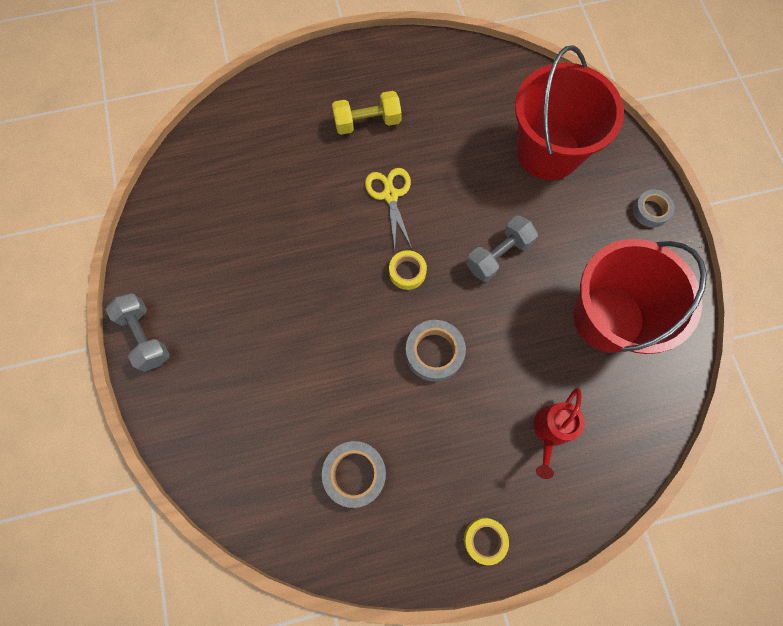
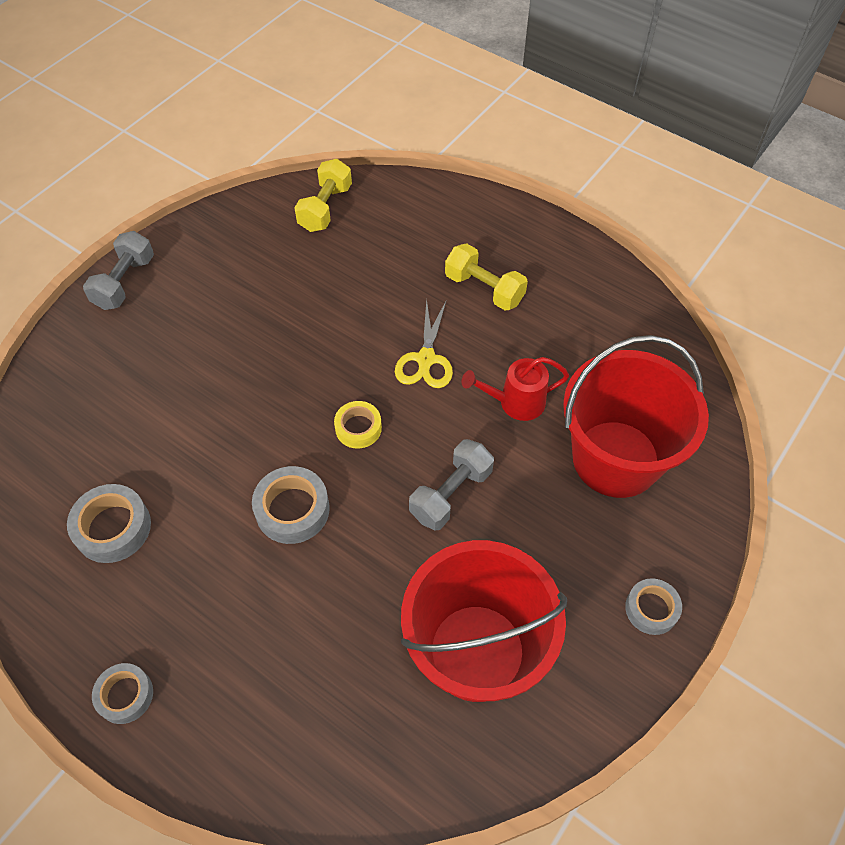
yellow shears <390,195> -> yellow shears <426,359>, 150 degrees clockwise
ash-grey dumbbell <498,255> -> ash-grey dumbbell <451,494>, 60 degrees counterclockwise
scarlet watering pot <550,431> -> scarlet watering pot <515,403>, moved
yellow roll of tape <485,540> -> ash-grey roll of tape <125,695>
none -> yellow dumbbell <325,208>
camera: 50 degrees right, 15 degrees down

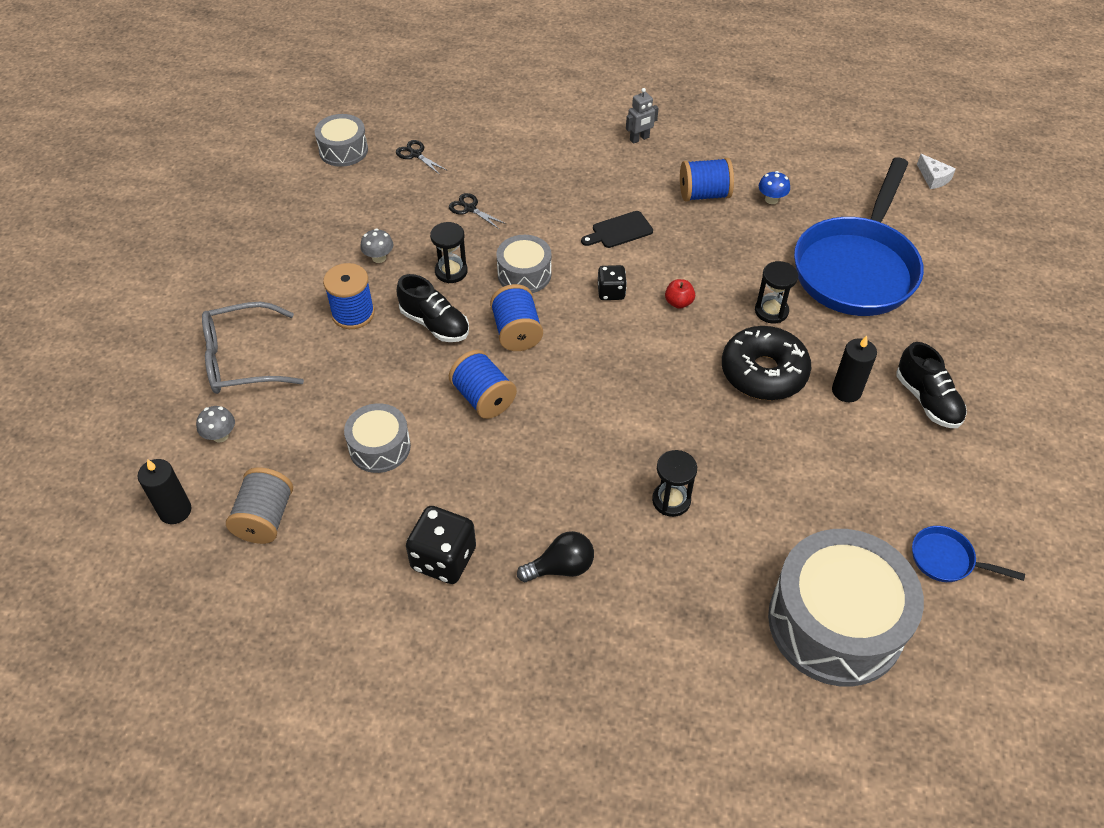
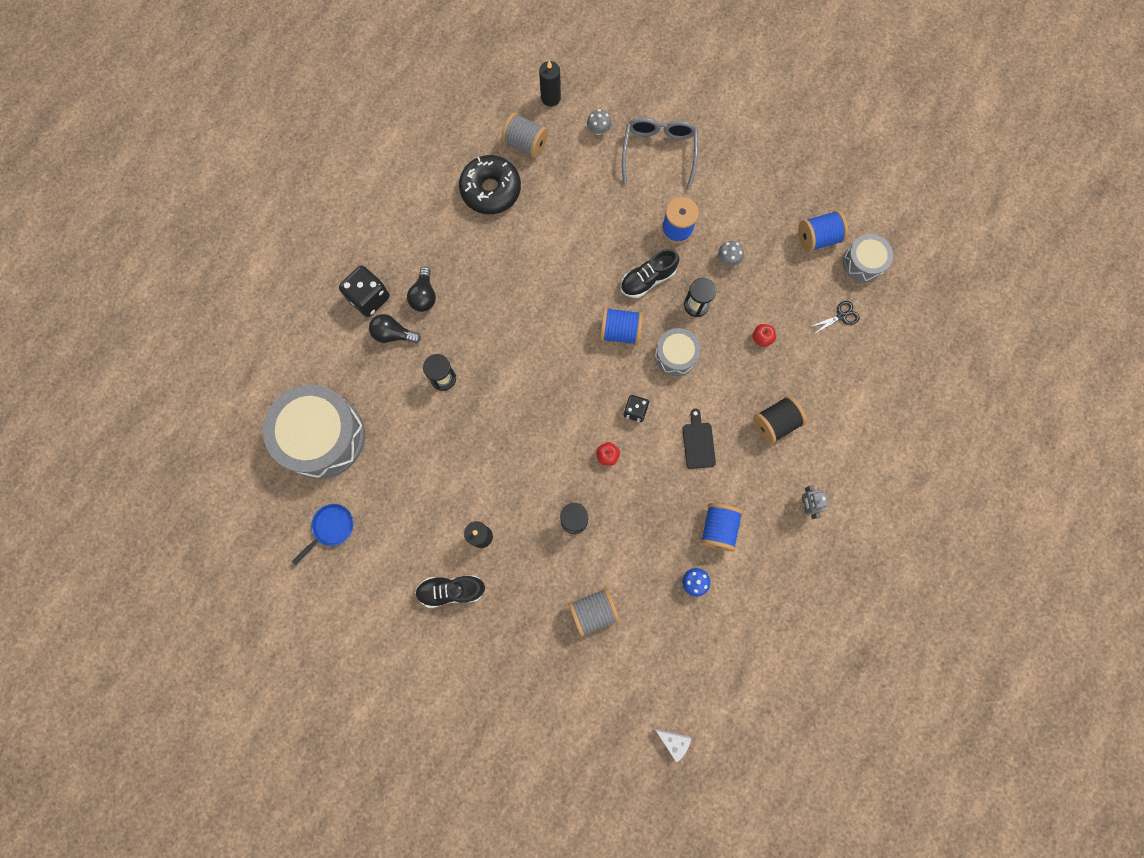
white cheese <933,178> -> white cheese <673,742>, 135 degrees counterclockwise
blue skillet <857,268> -> ash-grey bobbin <593,611>
jet-black shears <469,208> -> scarlet toy apple <762,338>
jet-black doughnut <763,372> -> jet-black doughnut <491,190>, moved
blue bobbin <483,398> -> blue bobbin <817,238>, moved
ash-grey drum <379,447> -> none
jet-black game die <443,558> -> jet-black game die <369,298>, moved
none -> jet-black light bulb <393,334>
none -> jet-black bobbin <775,423>
camera: 110 degrees right, 25 degrees up

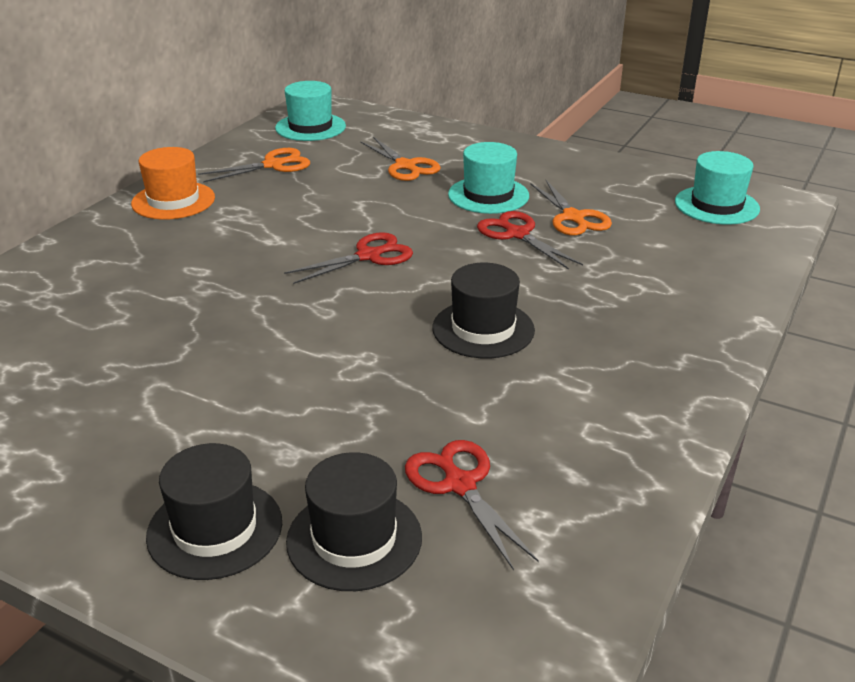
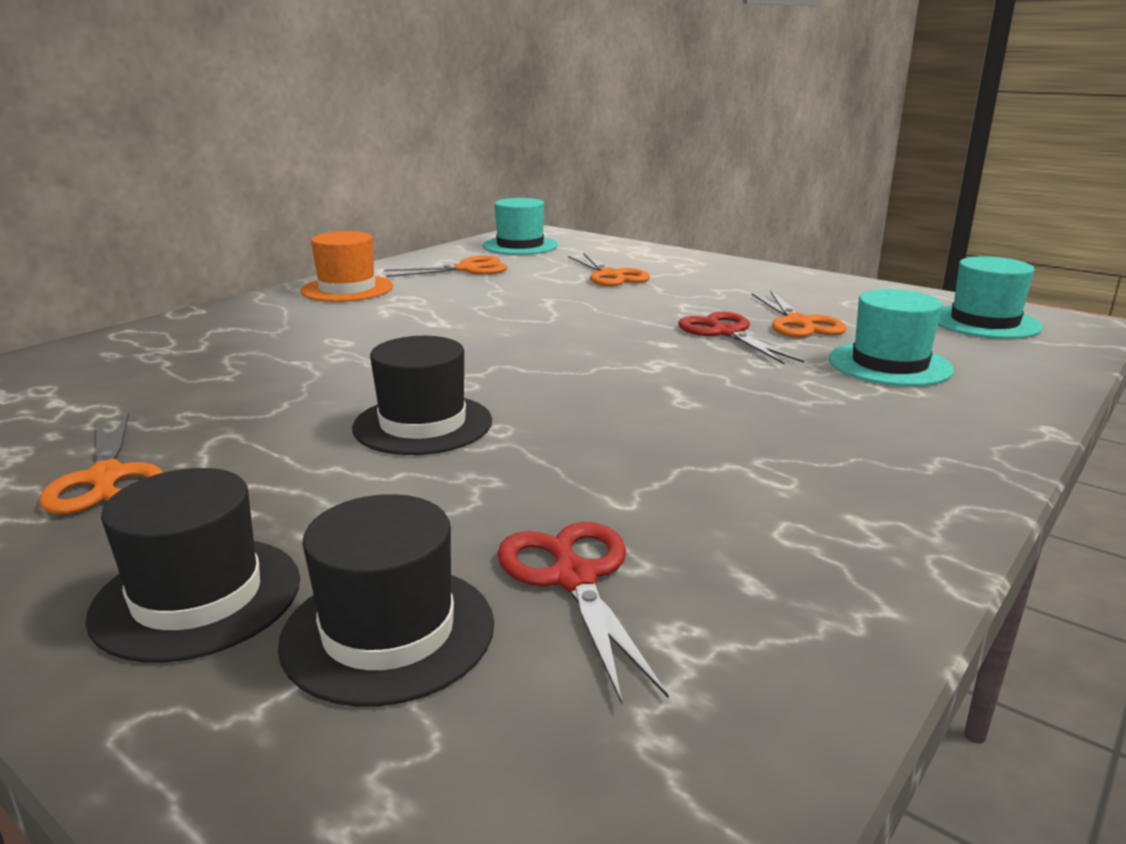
teal hat <488,195> -> teal hat <889,364>, moved
scarlet shears <368,256> -> none
jet-black hat <483,329> -> jet-black hat <423,424>, moved
none -> orange-coloured shears <106,478>
camera: 10 degrees right, 10 degrees down

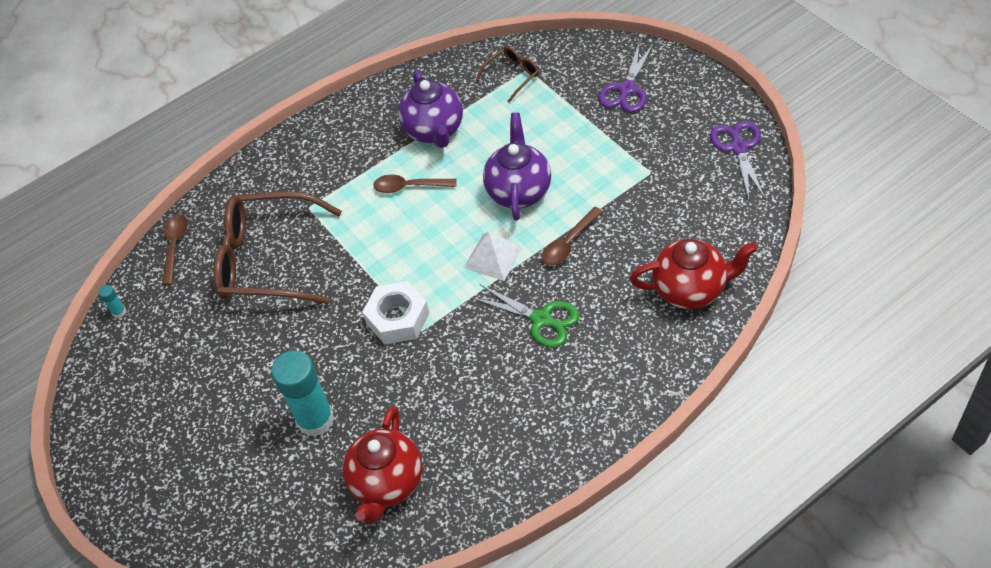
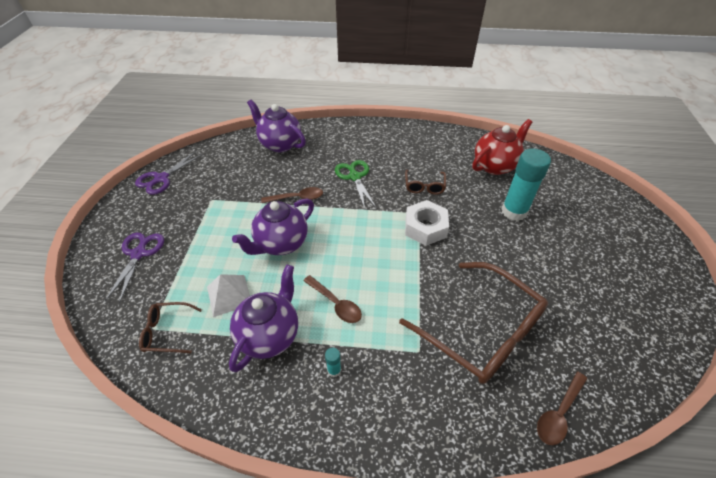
purple shears <627,89> -> purple shears <139,254>, 60 degrees counterclockwise
white pyramid shape <493,257> -> white pyramid shape <229,295>, moved
scarlet tea pot <691,290> -> purple tea pot <280,144>
teal stick of glue <119,312> -> teal stick of glue <334,370>, moved
none -> brown glasses <424,186>
camera: 145 degrees left, 5 degrees down

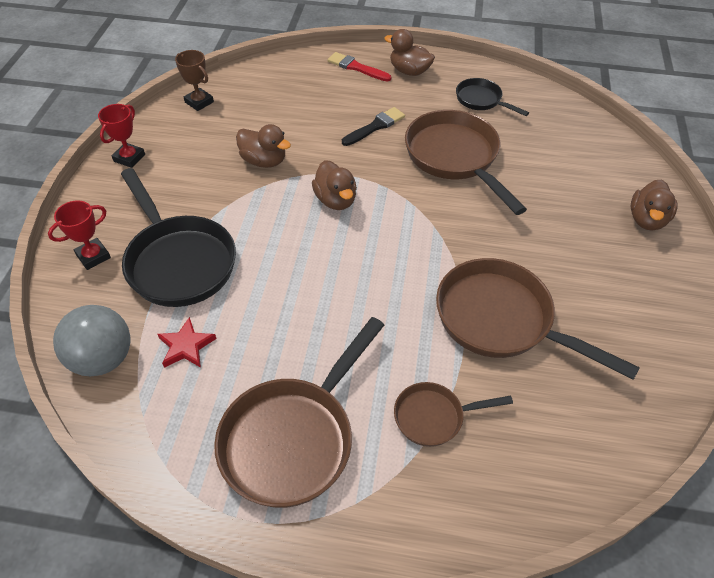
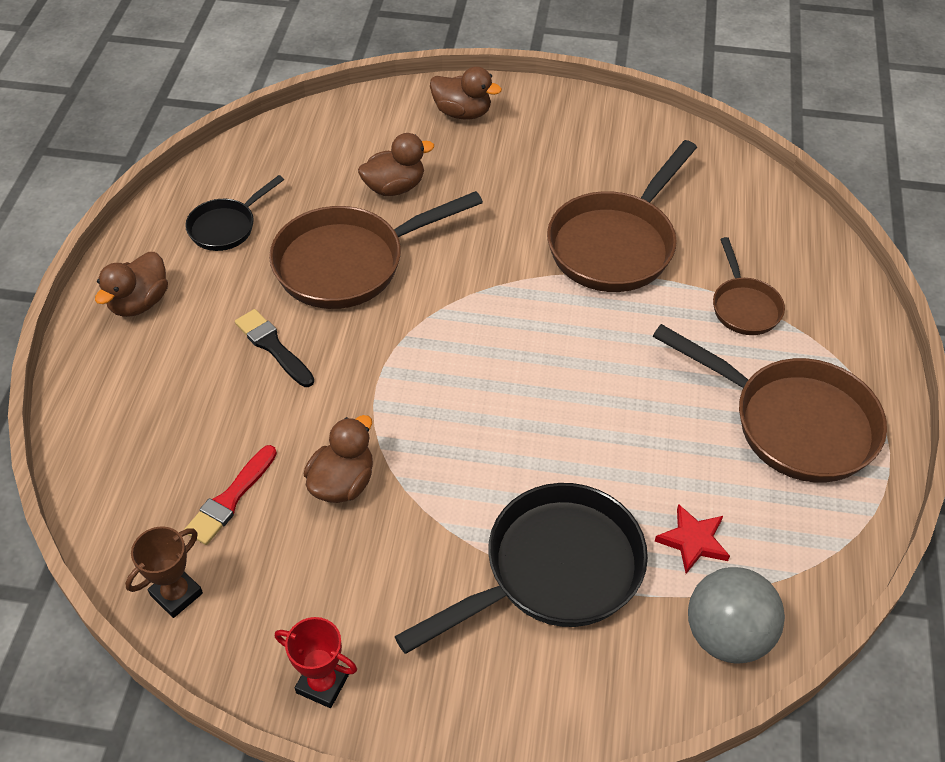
scarlet paintbrush <356,67> -> scarlet paintbrush <230,499>, moved
brown rubber duck <335,200> -> brown rubber duck <394,187>, moved
scarlet prize cup <93,256> -> none
camera: 90 degrees left, 0 degrees up

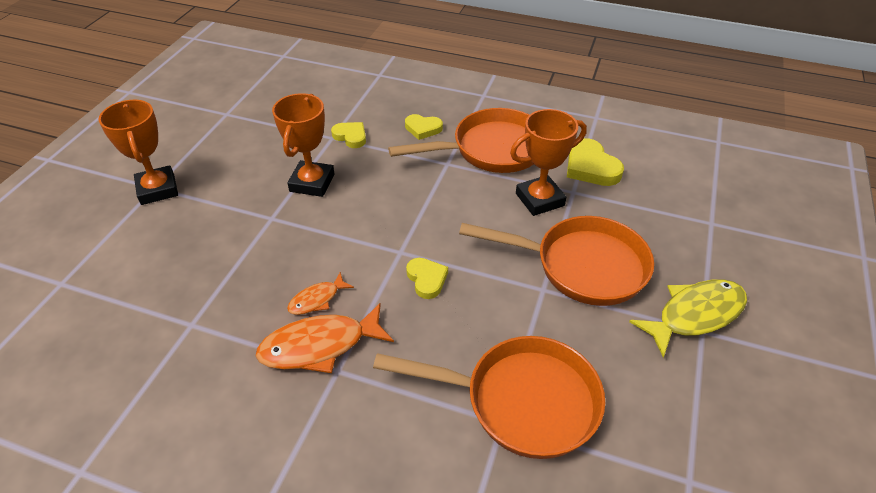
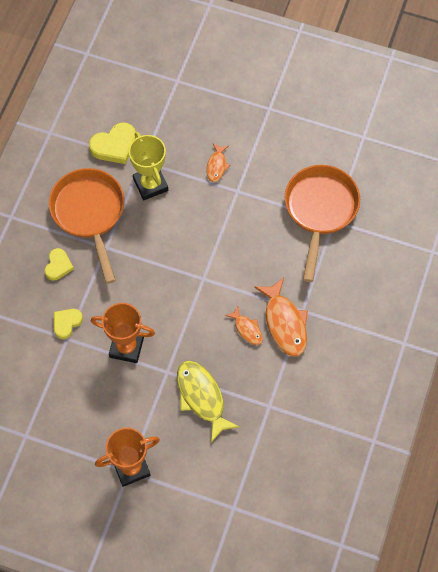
orange-coloured prize cup <539,199> -> yellow prize cup <150,184>
orange-coloured skillet <581,266> -> orange-coloured toy fish <216,166>
yellow heart <427,279> -> none
yellow toy fish <695,315> -> yellow toy fish <202,397>, moved
camera: 90 degrees left, 20 degrees up

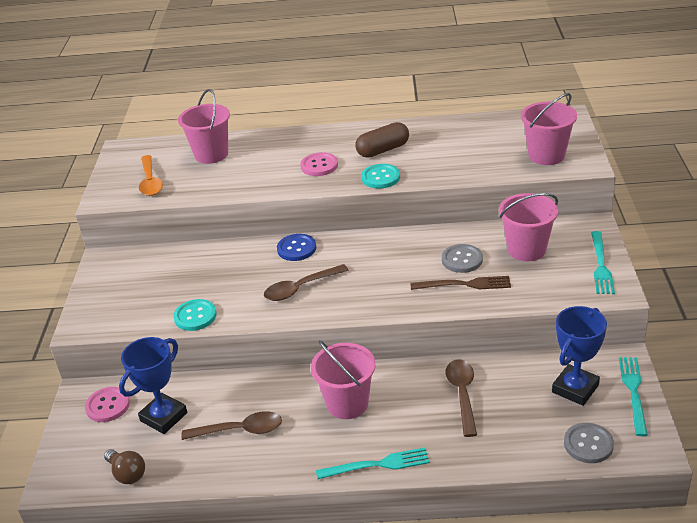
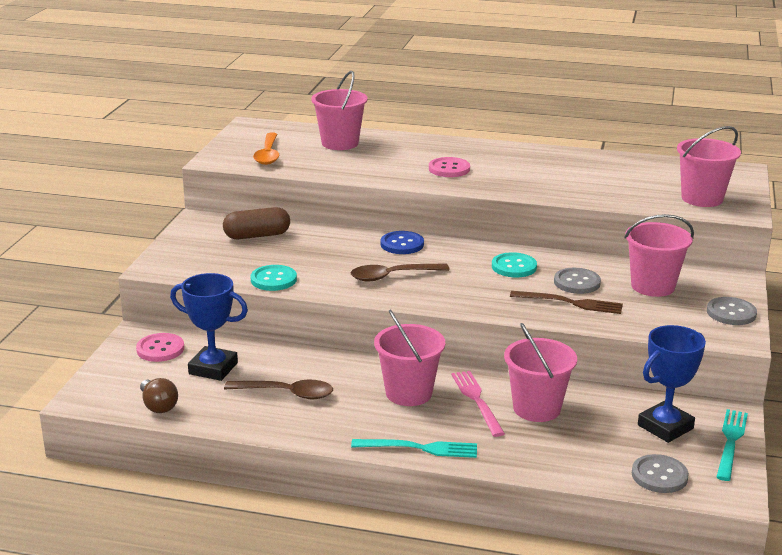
brown pill <383,150> -> brown pill <257,235>, moved
teal shirt button <380,177> -> teal shirt button <514,267>, moved
teal table fork <601,265> -> ash-grey shirt button <731,313>
blue prize cup <164,417> -> blue prize cup <213,368>, 60 degrees clockwise
brown tablespoon <462,394> -> rose-pink sand bucket <536,408>
none -> rose-pink table fork <477,400>
camera: 10 degrees right, 10 degrees down

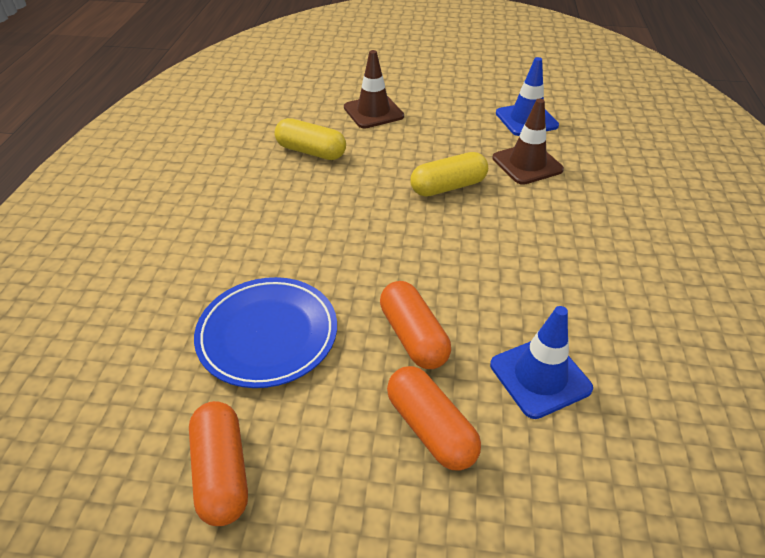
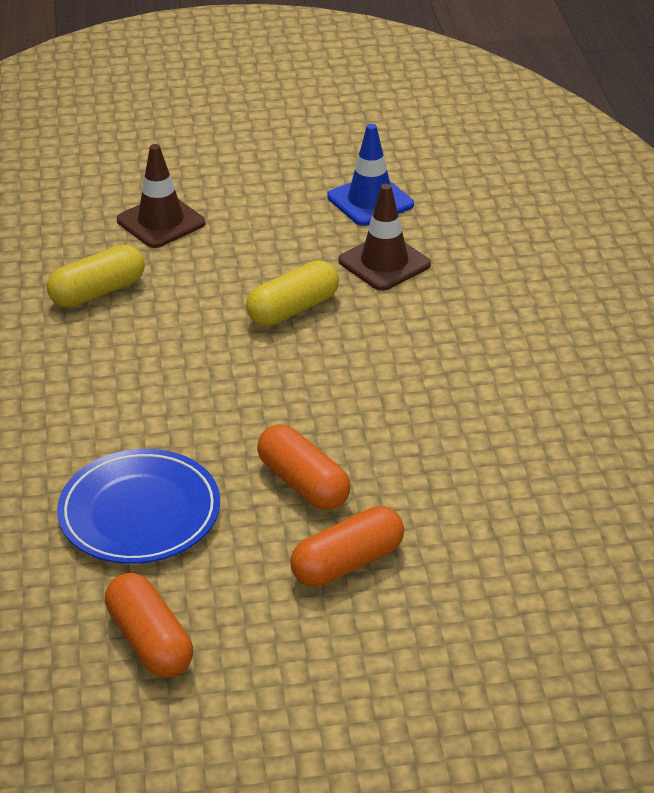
yellow pill <311,151> -> yellow pill <98,292>, 45 degrees counterclockwise
blue road cone <540,376> -> none
orange-coloured pill <430,428> -> orange-coloured pill <347,563>, 75 degrees counterclockwise
camera: 15 degrees left, 5 degrees down

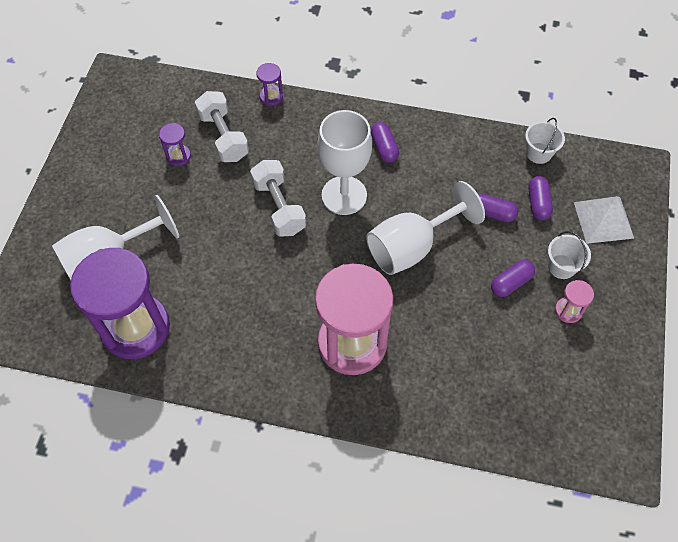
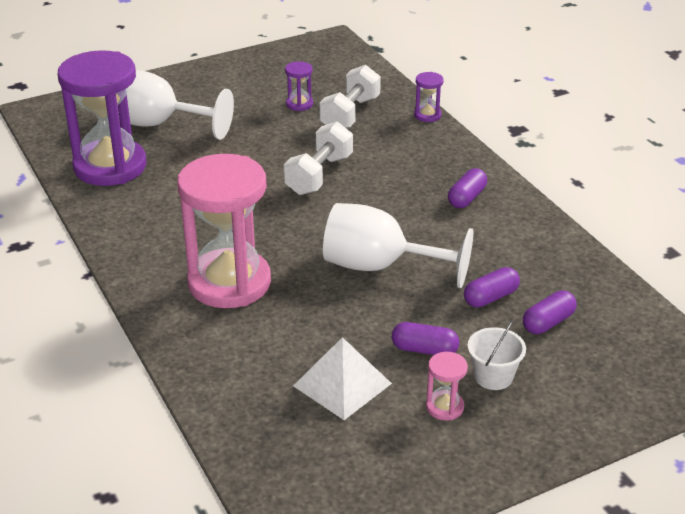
white goblet <344,195> -> none
white sand bucket <538,153> -> none
purple pill <492,213> -> purple pill <490,297>, 75 degrees clockwise
white pyramid shape <603,220> -> white pyramid shape <342,384>, moved
camera: 50 degrees right, 25 degrees down

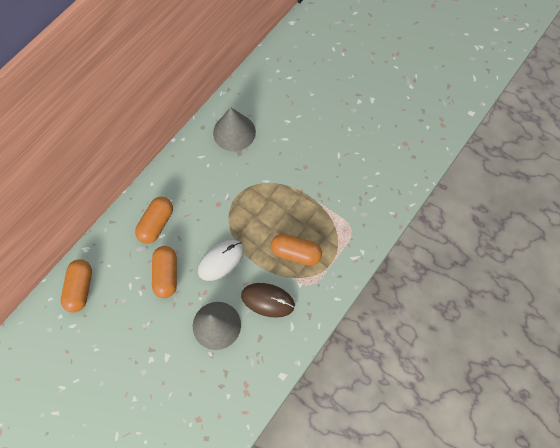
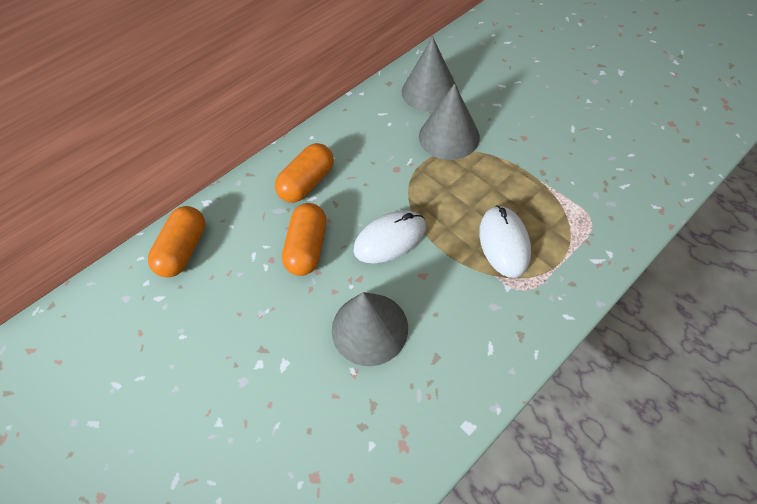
orange-coloured pill <296,253> -> white computer mouse <504,243>
brown computer mouse <267,300> -> none
none -> ash-grey cone <449,136>
camera: 15 degrees right, 10 degrees down

